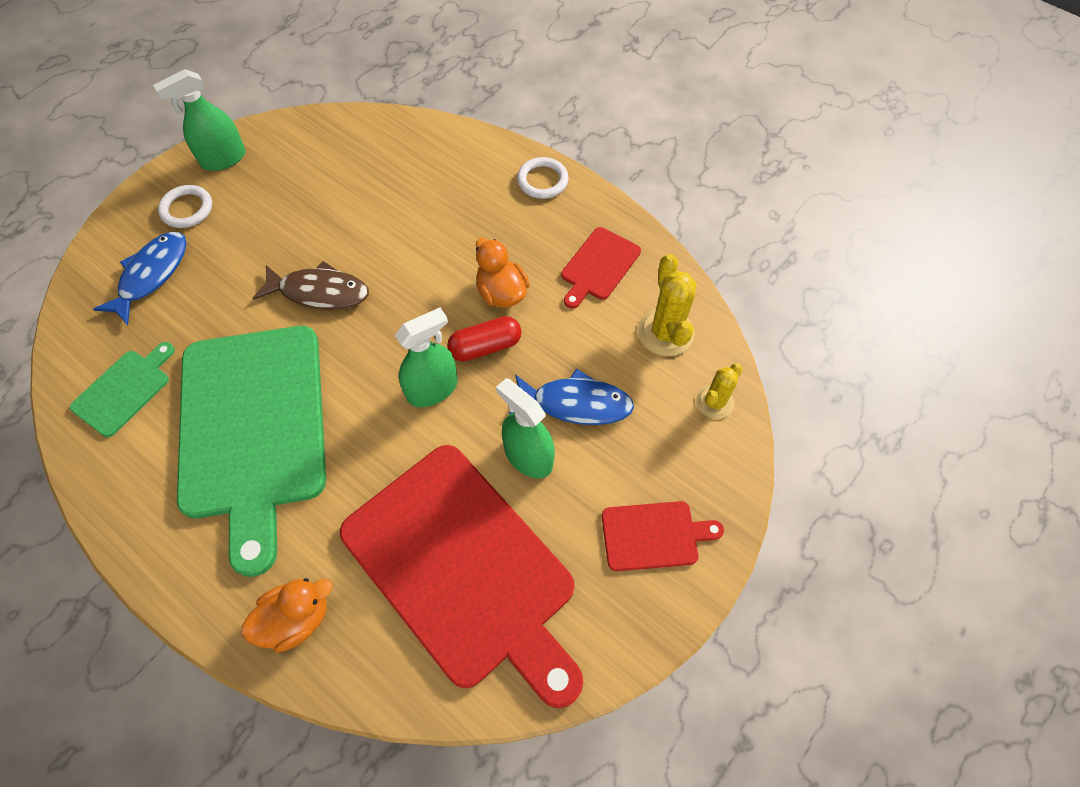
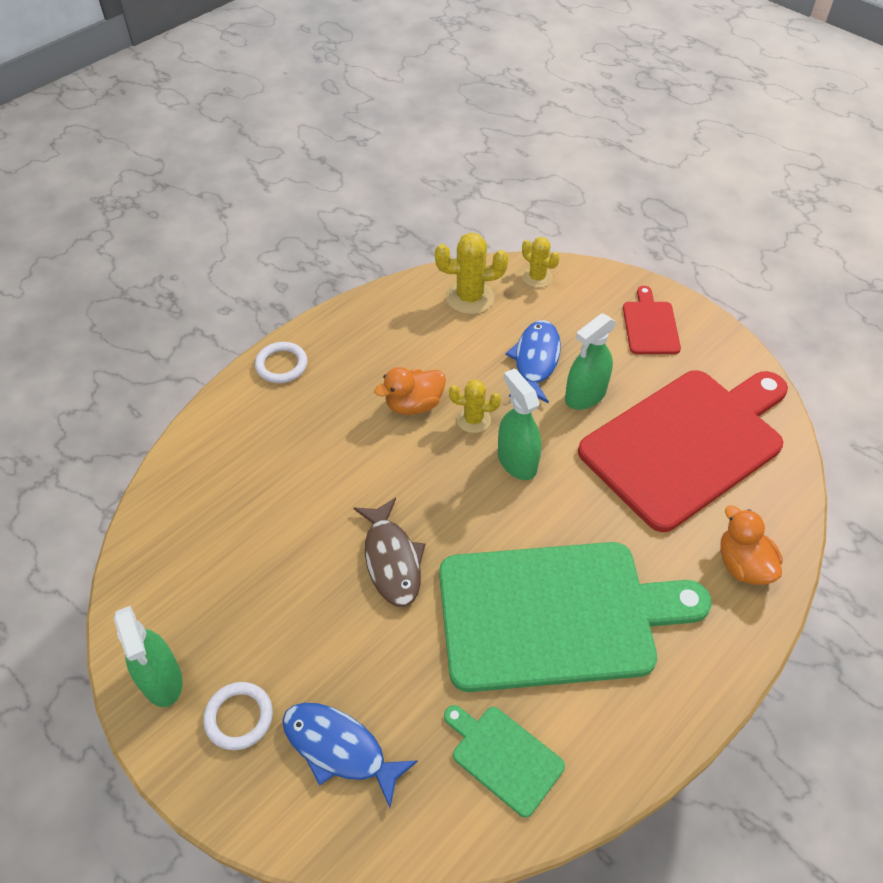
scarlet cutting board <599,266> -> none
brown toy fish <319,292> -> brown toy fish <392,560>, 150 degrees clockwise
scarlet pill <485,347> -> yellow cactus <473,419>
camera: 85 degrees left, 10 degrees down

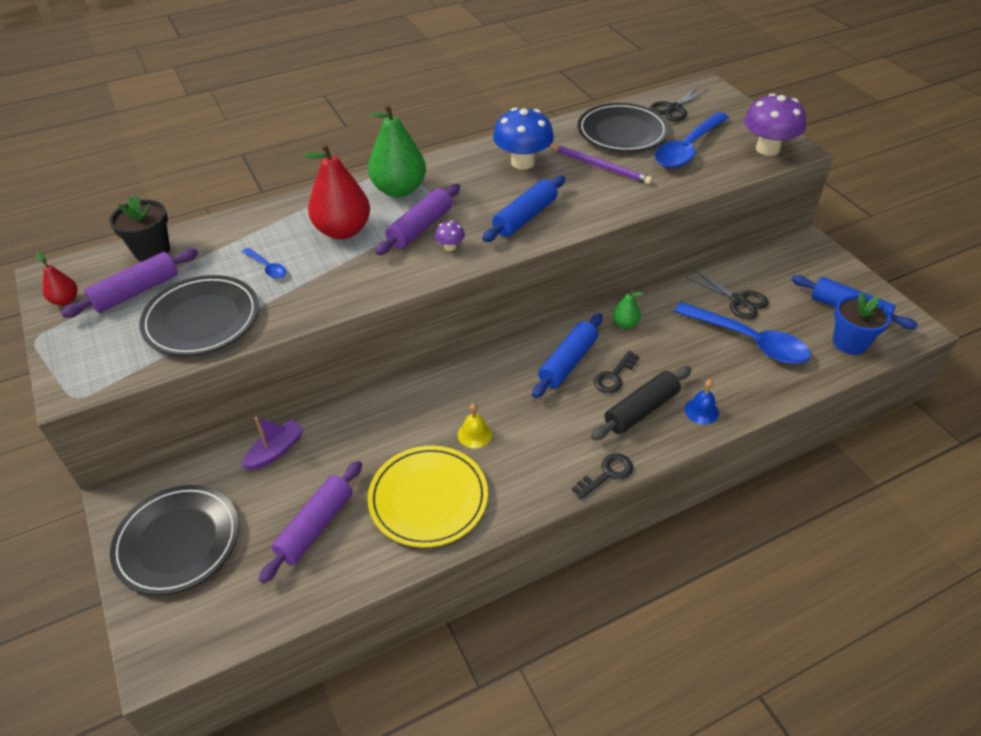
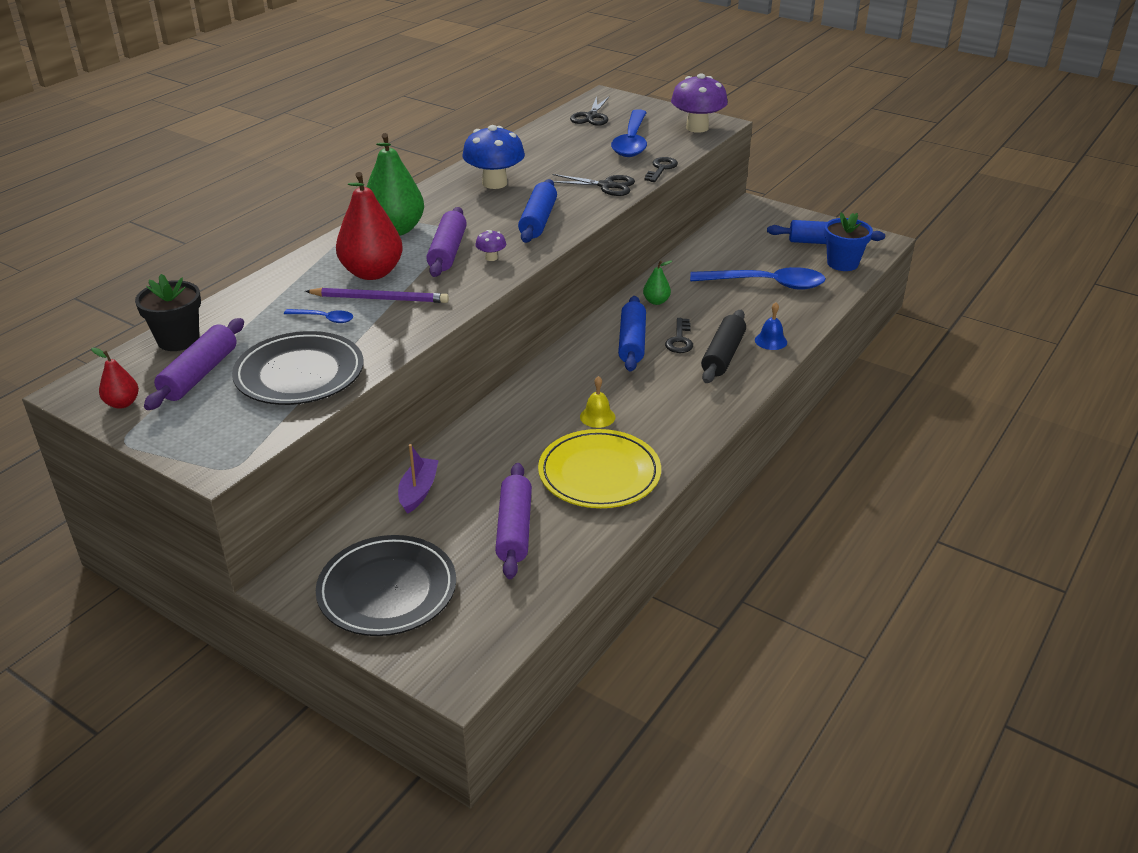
jet-black dinner plate <622,132> -> none
purple lead pencil <600,166> -> purple lead pencil <380,299>, moved
jet-black shears <738,300> -> jet-black shears <606,186>, moved
jet-black door key <607,474> -> jet-black door key <661,169>, moved
camera: 30 degrees left, 10 degrees down

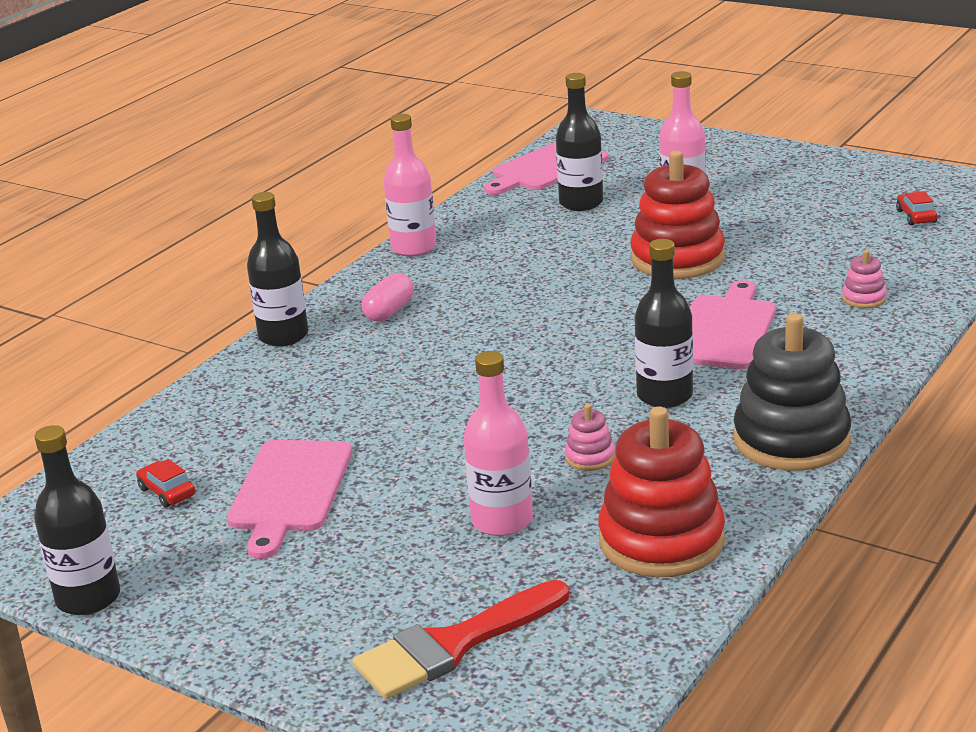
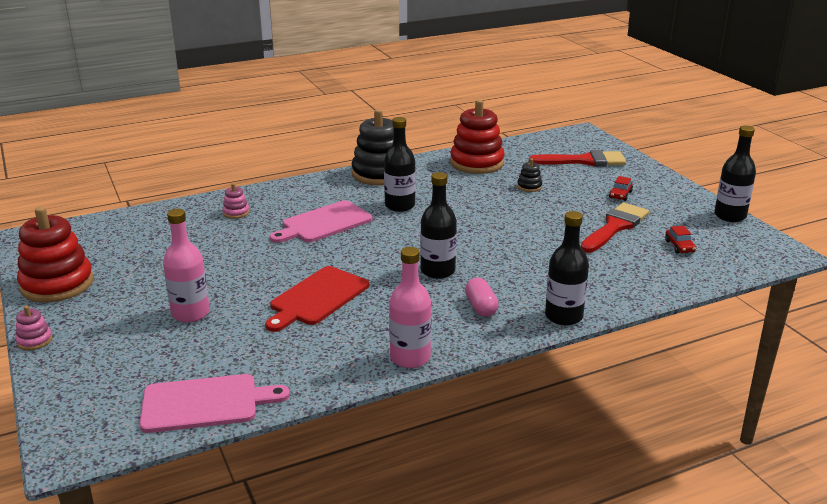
jet-black drink bottle <581,203> -> jet-black drink bottle <437,271>, moved
scarlet stacking rings <677,259> -> scarlet stacking rings <57,284>, moved
scarlet car <916,216> -> scarlet car <620,195>, moved
rose-pink pill <389,311> -> rose-pink pill <481,307>, 75 degrees counterclockwise
rose-pink drink bottle <502,520> -> jet-black stacking rings <529,186>
rose-pink stacking rings <590,457> -> rose-pink stacking rings <34,341>, moved
rose-pink cutting board <289,491> -> scarlet paintbrush <615,227>
none -> scarlet cutting board <317,298>
camera: 150 degrees left, 0 degrees up

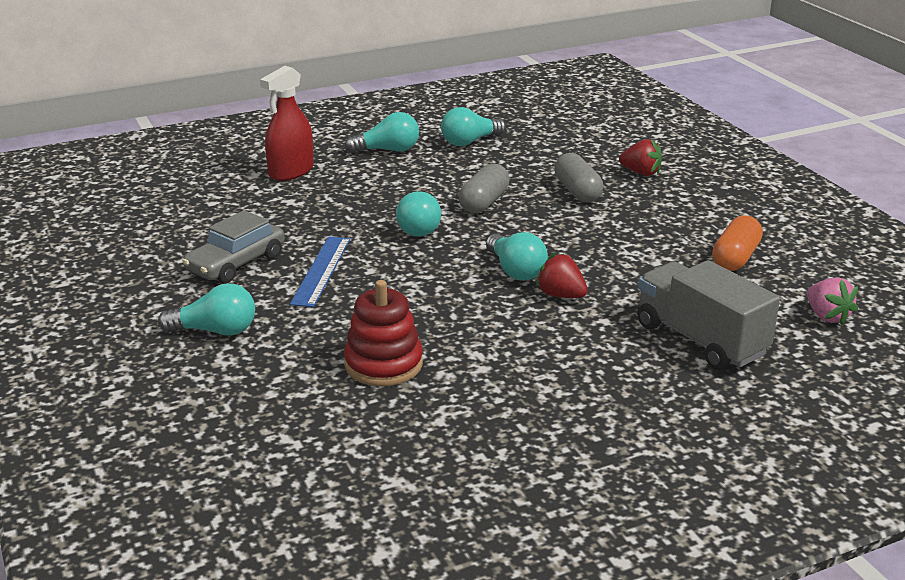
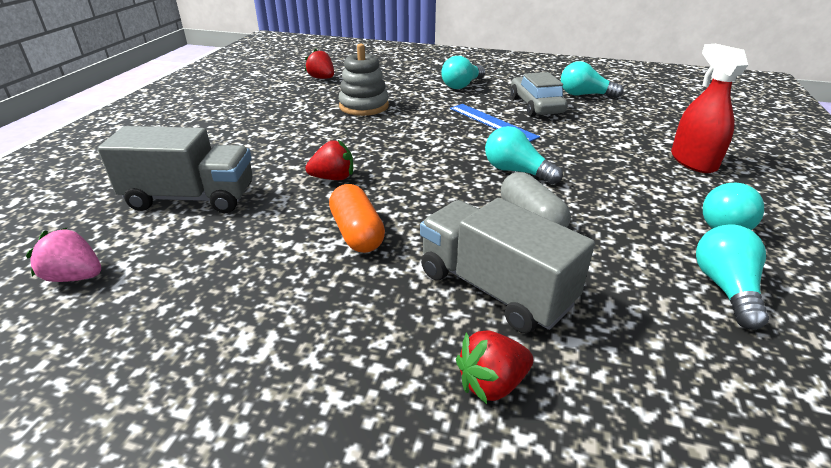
ash-grey pill <577,191> -> ash-grey truck <494,288>
orange-coloured pill <735,258> -> orange-coloured pill <357,233>, moved
teal light bulb <515,270> -> teal light bulb <584,95>, moved
scarlet stacking rings <383,364> -> ash-grey stacking rings <364,106>
none -> scarlet toy strawberry <322,78>
camera: 130 degrees right, 5 degrees up

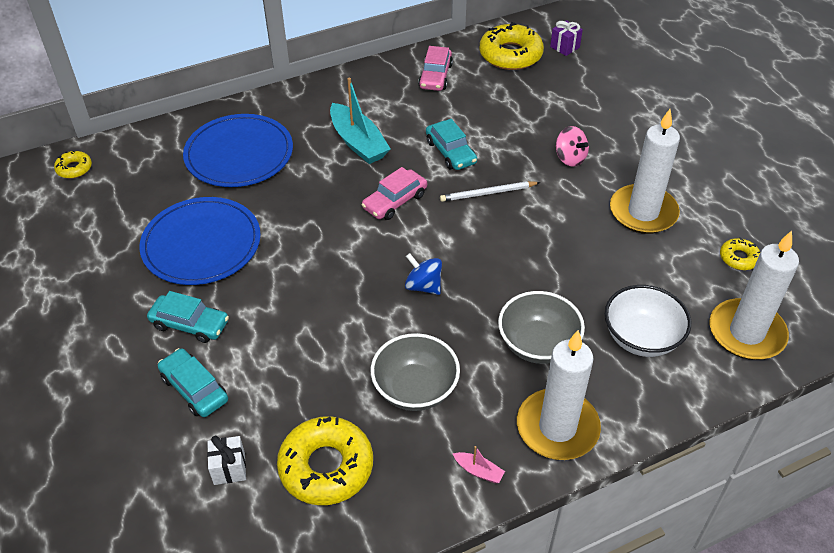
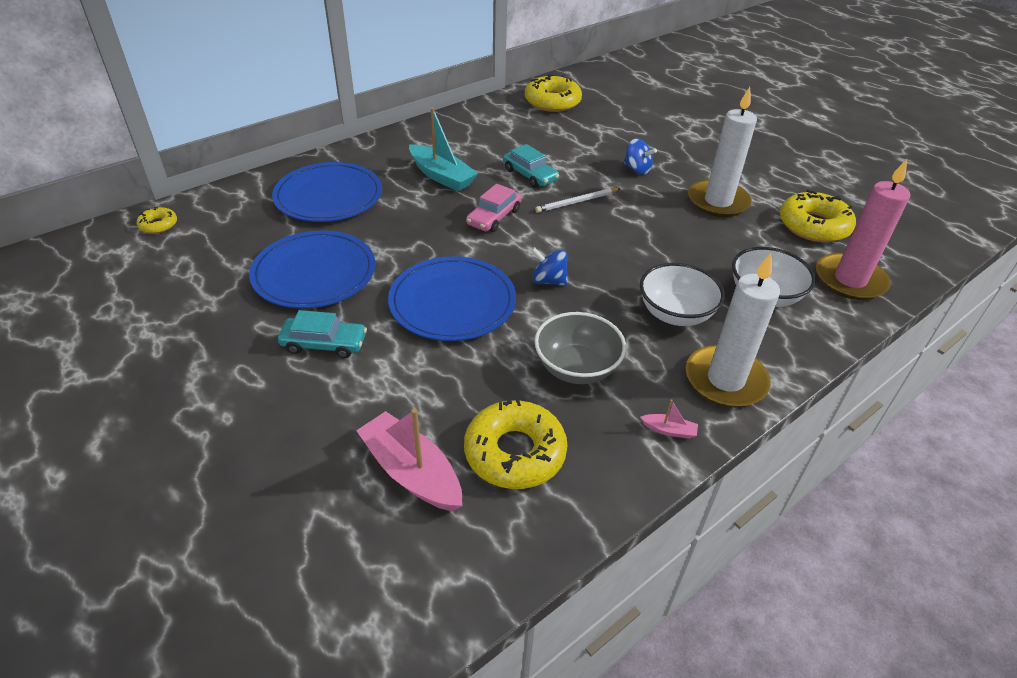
purple wrapped gift <565,47> -> none
rose-pink car <435,76> -> none
rose-pink toy top <570,158> -> blue toy top <637,169>
white candle <746,333> -> rose-pink candle <850,280>
yellow doughnut <738,258> -> yellow doughnut <813,226>, x2.01
ash-grey bowl <538,344> -> white bowl <675,314>
teal car <194,388> -> none
white wrapped gift <229,468> -> rose-pink toy boat <411,472>
none -> blue dinner plate <452,302>
camera: 15 degrees left, 5 degrees down

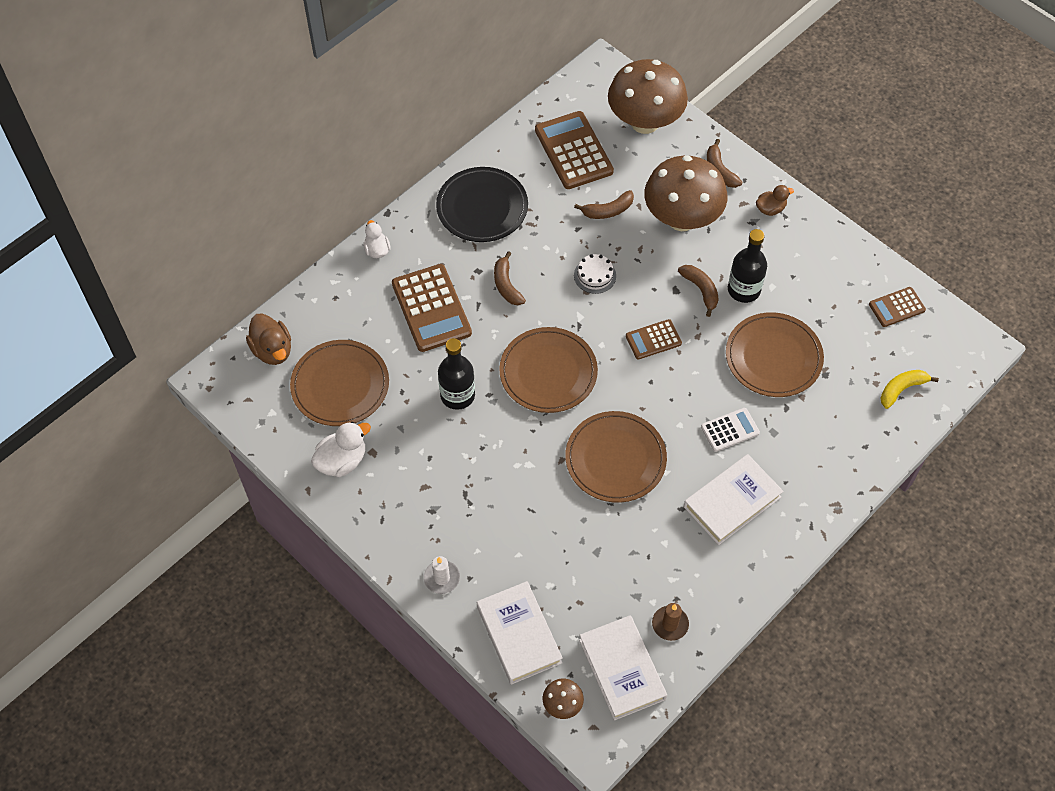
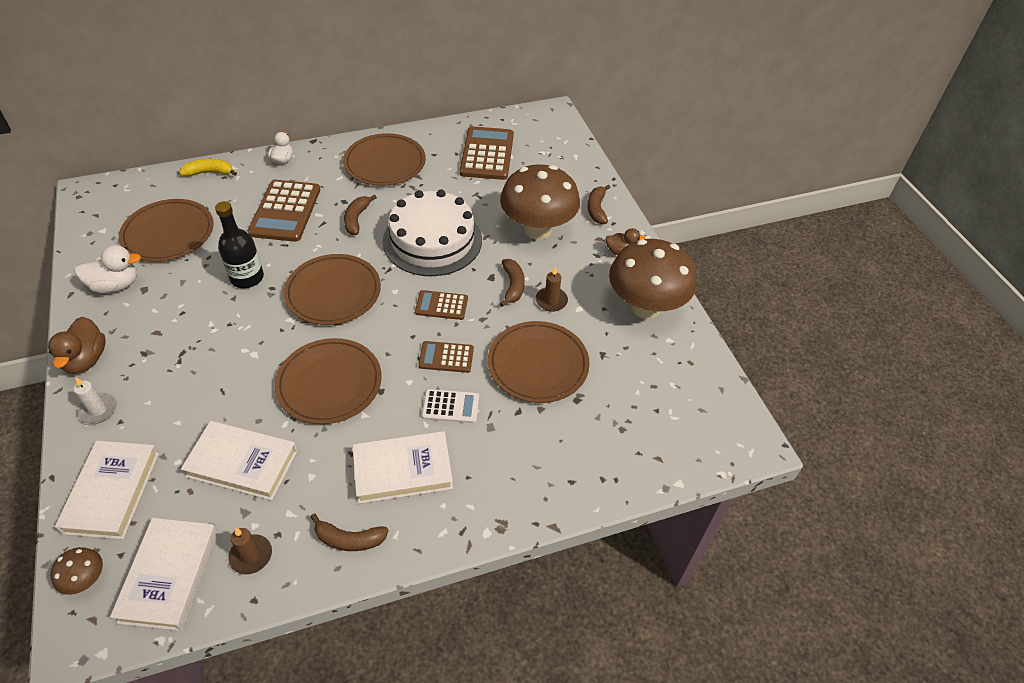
brown fungus <644,122> -> brown fungus <645,307>, moved
jet-black dinner plate <482,207> -> brown dinner plate <385,163>
brown banana fruit <608,210> -> brown banana fruit <349,539>, moved
jet-black drink bottle <744,290> -> brown candle <551,301>
white cake <595,275> -> white cake <432,240>, x2.47
brown pocket calculator <896,307> -> brown pocket calculator <446,357>, moved
brown rubber duck <272,350> -> brown rubber duck <86,359>, moved
yellow banana fruit <901,389> -> yellow banana fruit <209,173>, moved
none -> white hardback <242,463>
camera: 25 degrees right, 10 degrees down

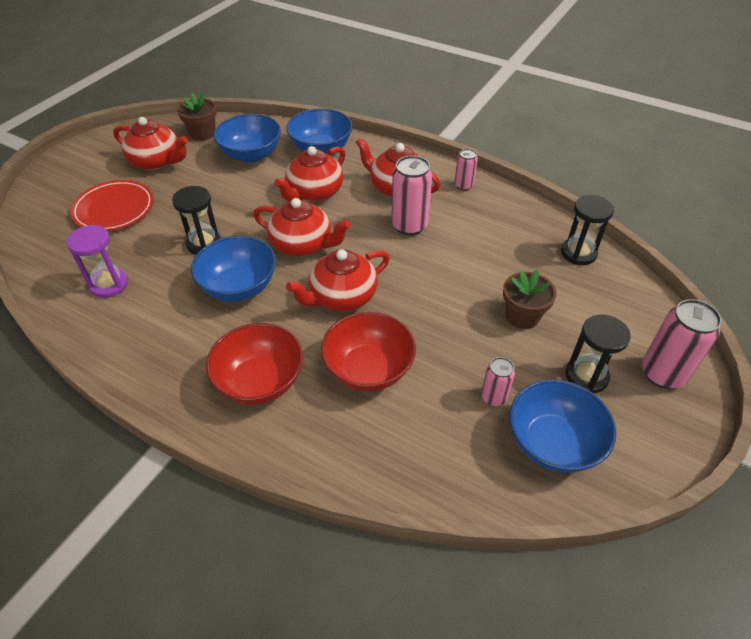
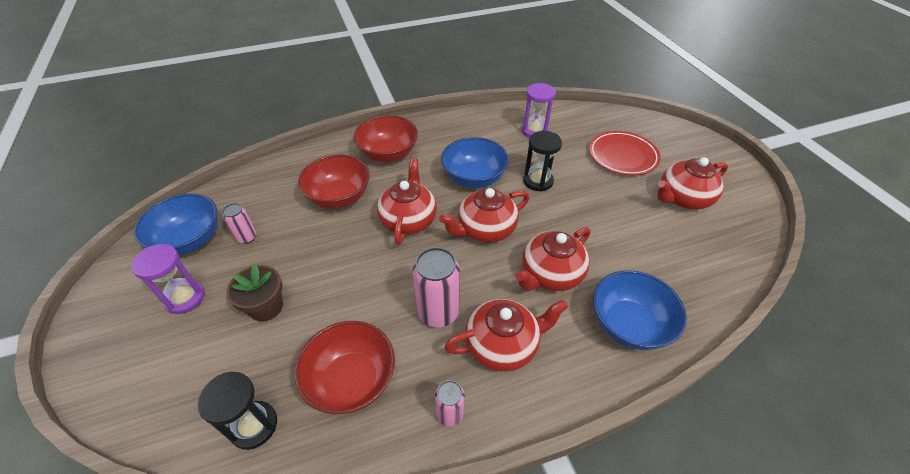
brown flower pot <202,133> -> none
blue bowl <251,155> -> none
scarlet tea pot <314,192> -> scarlet tea pot <550,274>, 120 degrees counterclockwise
rose-pink soda can <662,373> -> none
jet-black hourglass <586,376> -> purple hourglass <185,298>
none -> scarlet bowl <352,380>
camera: 130 degrees right, 0 degrees up

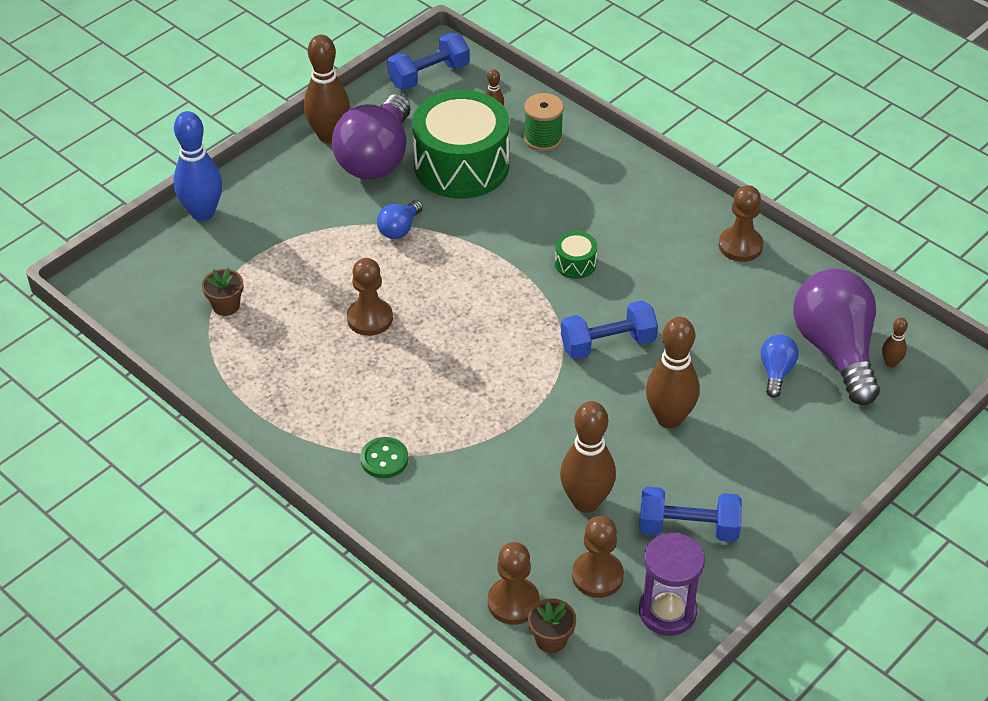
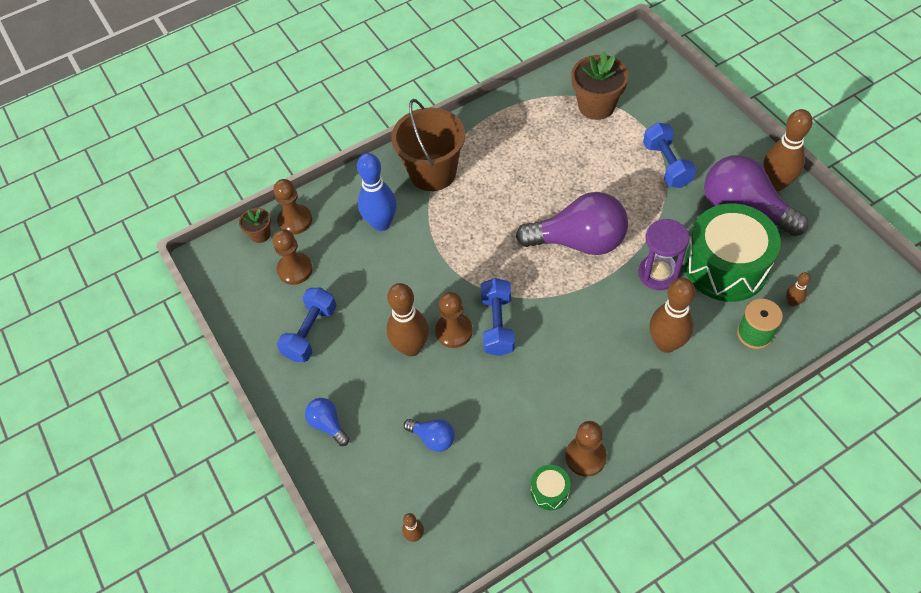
blue dumbbell <429,75> -> blue dumbbell <666,165>, moved
blue bowling pin <203,213> -> blue bowling pin <381,223>, moved
blue light bulb <399,229> -> blue light bulb <328,424>, moved
emerald drum <575,263> -> emerald drum <550,491>, moved
brown chess pawn <370,318> -> brown chess pawn <454,331>, moved
brown flower pot <226,306> -> brown flower pot <596,106>, x1.90
purple light bulb <835,350> -> purple light bulb <579,241>, moved
brown bowling pin <586,502> -> brown bowling pin <666,343>, moved
emerald shirt button <384,459> -> brown sand bucket <433,172>
purple hourglass <667,611> -> purple hourglass <658,273>, moved
camera: 110 degrees right, 10 degrees up

